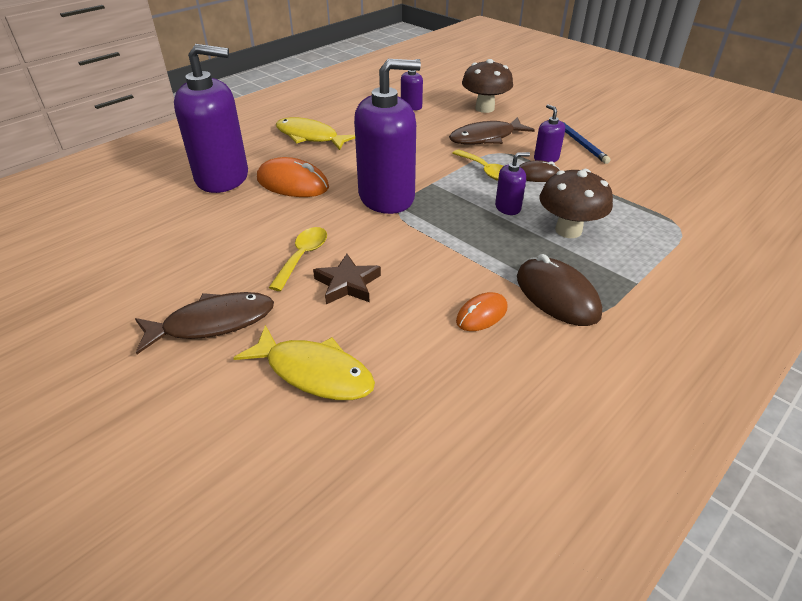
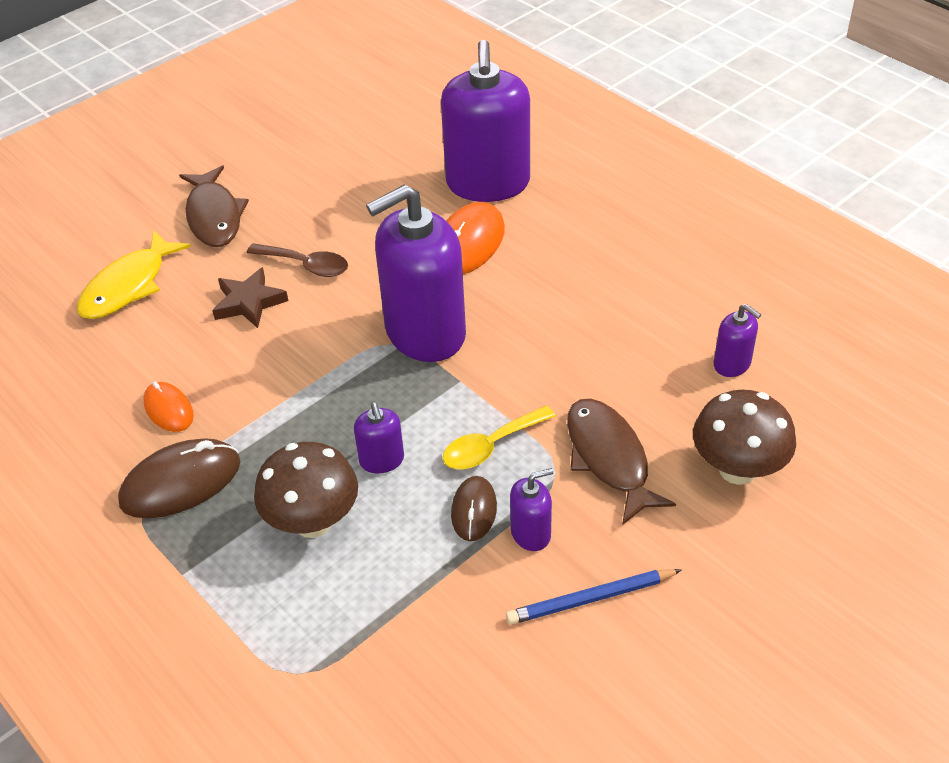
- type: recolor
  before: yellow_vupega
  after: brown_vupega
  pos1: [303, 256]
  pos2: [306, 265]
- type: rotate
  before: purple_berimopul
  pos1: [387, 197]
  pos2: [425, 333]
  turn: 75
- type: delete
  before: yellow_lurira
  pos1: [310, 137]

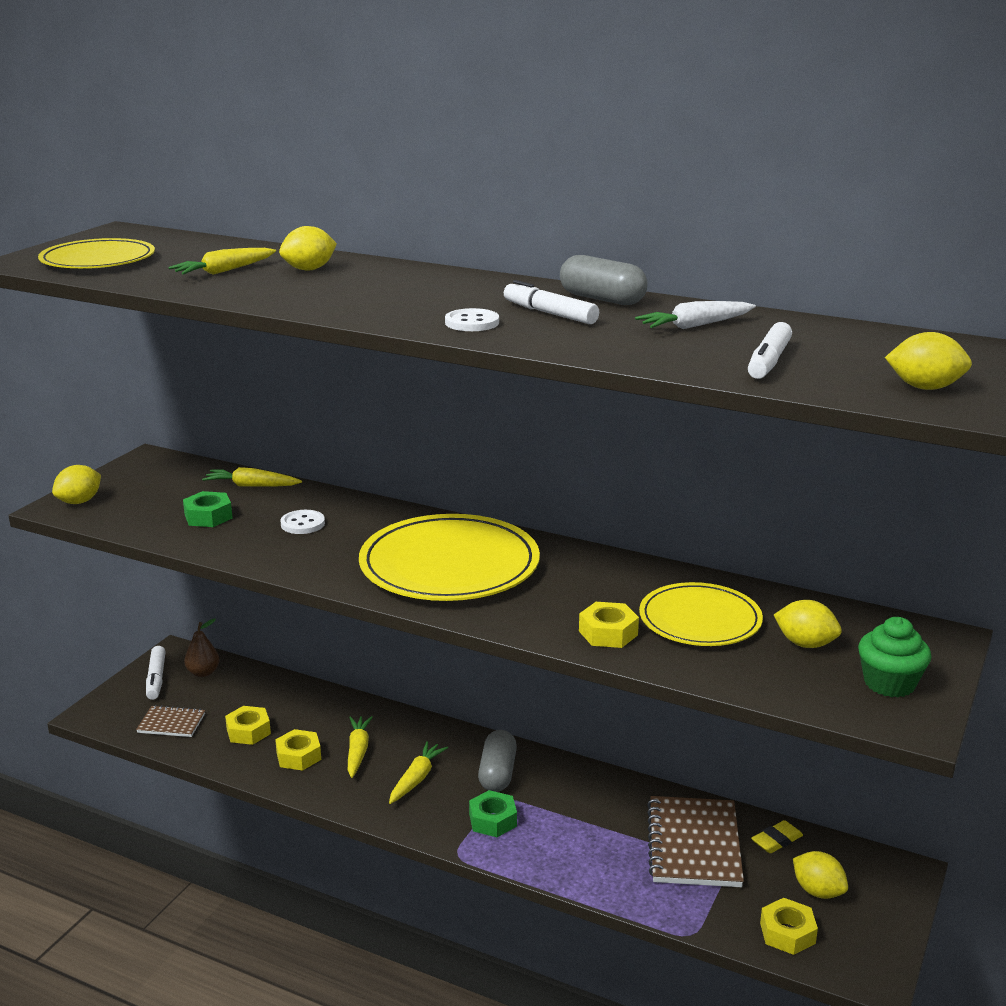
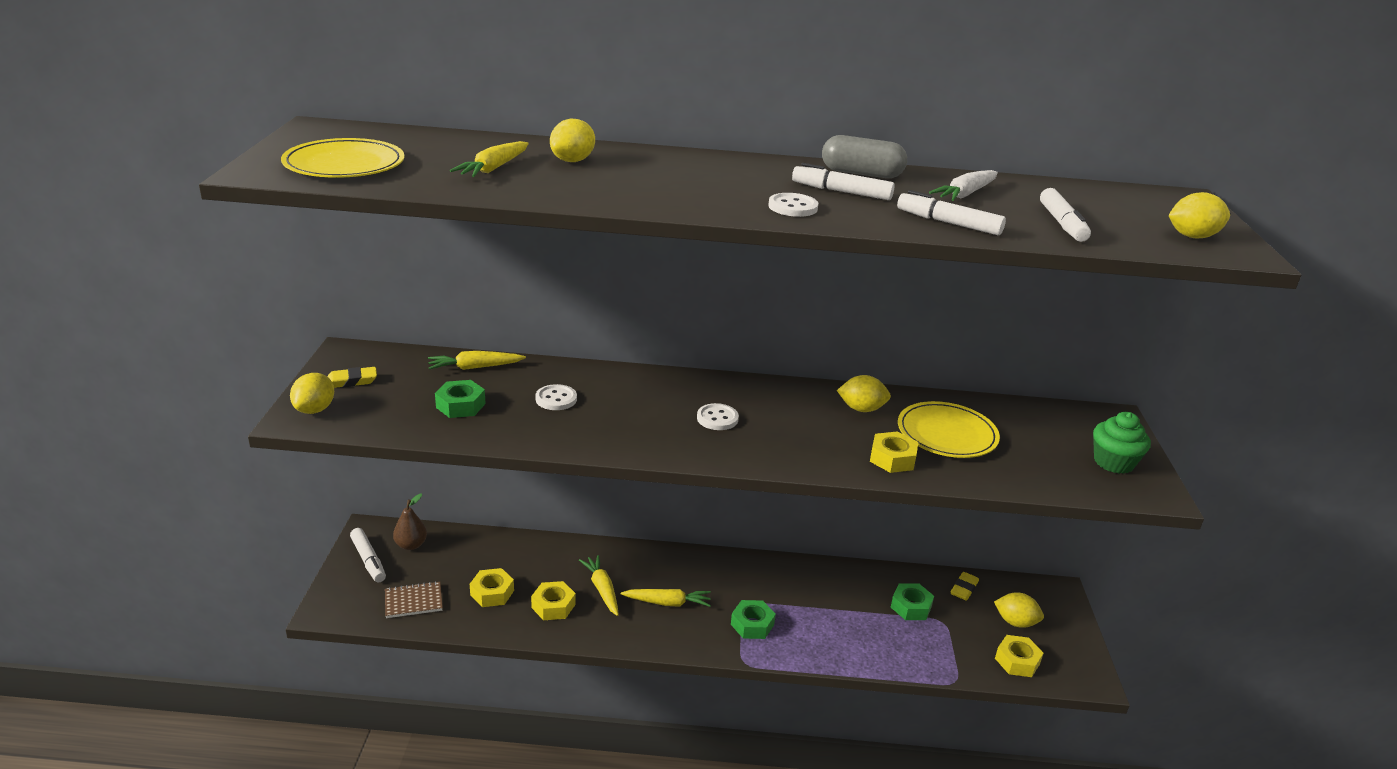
- type: insert
  after: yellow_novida
  pos2: [351, 381]
- type: rotate
  before: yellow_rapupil
  pos1: [416, 779]
  pos2: [667, 603]
  turn: 90
- type: replace
  before: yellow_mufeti
  after: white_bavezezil
  pos1: [449, 565]
  pos2: [717, 418]
- type: move
  before: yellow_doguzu
  pos1: [805, 644]
  pos2: [861, 409]
- type: replace
  before: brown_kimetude
  after: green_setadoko
  pos1: [693, 844]
  pos2: [911, 607]
- type: insert
  after: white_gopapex
  pos2: [948, 223]
- type: delete
  before: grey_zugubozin
  pos1: [497, 773]

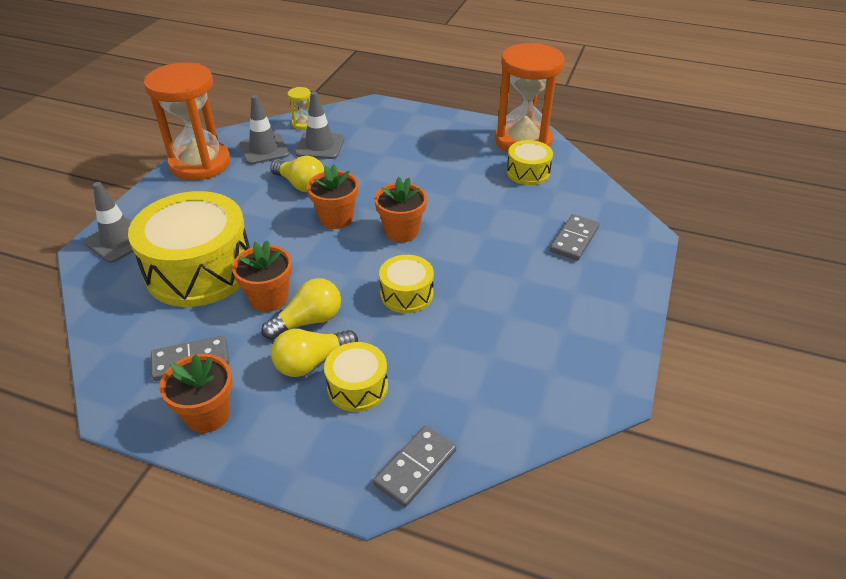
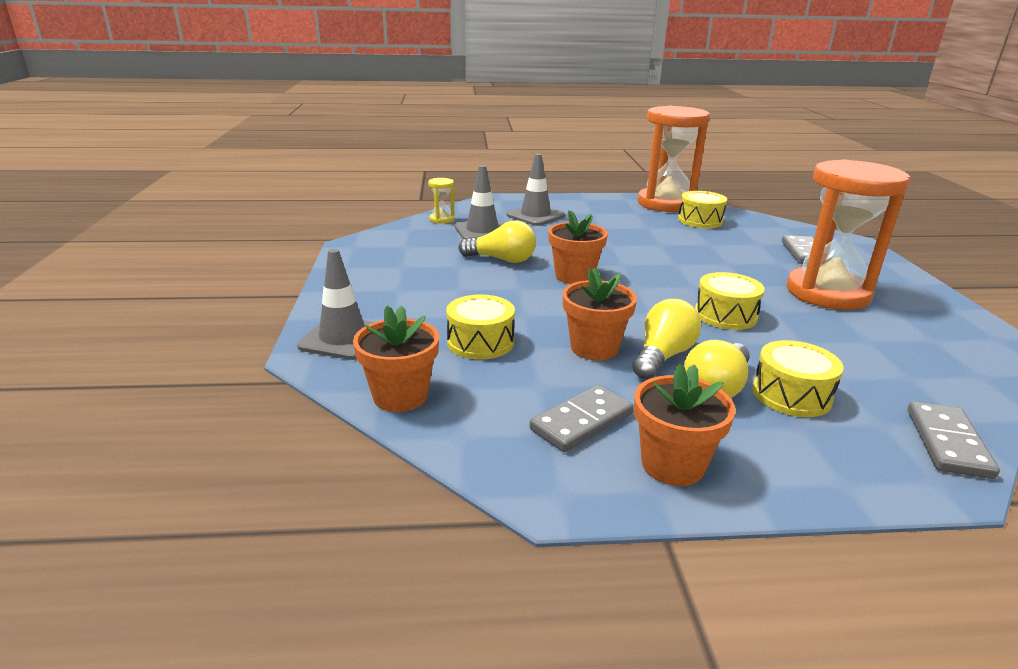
- type: move
  before: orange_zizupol
  pos1: [401, 231]
  pos2: [400, 396]
- type: resize
  before: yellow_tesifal
  pos1: [199, 269]
  pos2: [480, 342]
  scale: 0.49
- type: move
  before: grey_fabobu
  pos1: [264, 149]
  pos2: [535, 215]
- type: move
  before: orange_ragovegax
  pos1: [200, 164]
  pos2: [827, 293]

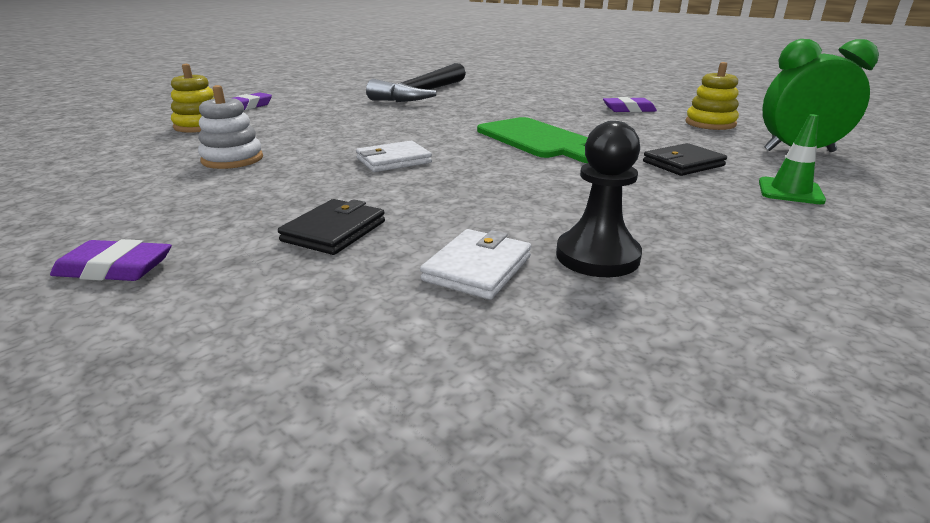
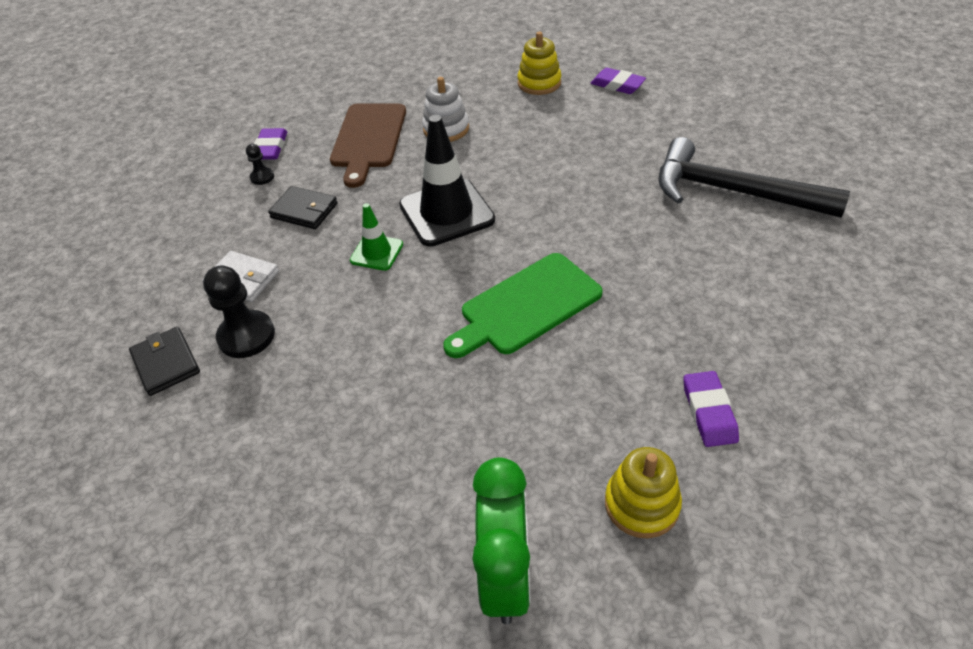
- type: move
  before: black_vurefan
  pos1: [683, 164]
  pos2: [166, 363]
- type: insert
  after: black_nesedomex
  pos2: [262, 177]
- type: insert
  after: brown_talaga
  pos2: [368, 139]
- type: move
  before: green_fabobu
  pos1: [790, 191]
  pos2: [376, 252]
- type: replace
  before: white_vurefan
  after: black_fabobu
  pos1: [394, 161]
  pos2: [446, 212]

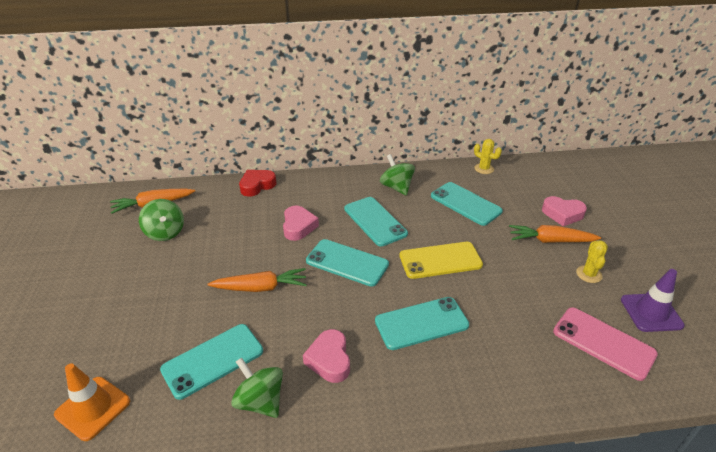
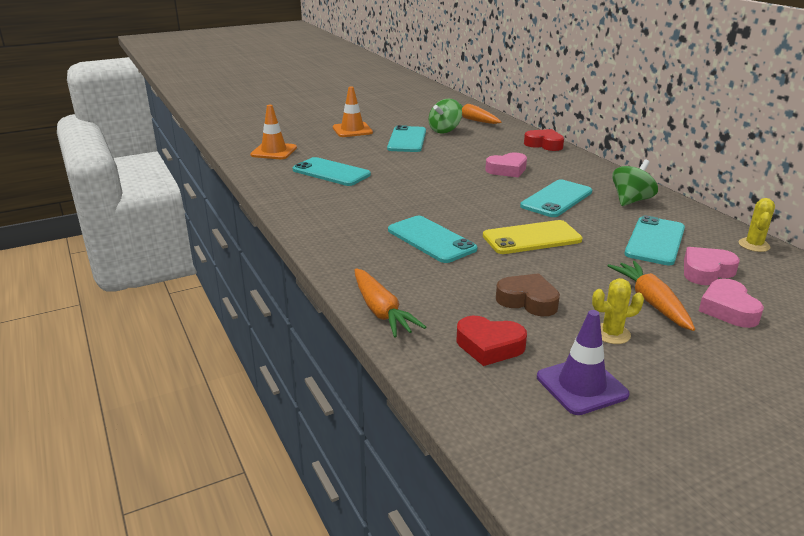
- type: insert
  after: orange_fabobu
  pos2: [352, 130]
- type: move
  before: orange_rapupil
  pos1: [261, 288]
  pos2: [381, 311]
- type: move
  before: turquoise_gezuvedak
  pos1: [347, 263]
  pos2: [407, 140]
- type: replace
  before: pink_gezuvedak
  after: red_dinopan
  pos1: [603, 343]
  pos2: [489, 346]
- type: rotate
  before: yellow_gezuvedak
  pos1: [440, 260]
  pos2: [532, 238]
  turn: -75
- type: insert
  after: brown_dinopan
  pos2: [528, 301]
- type: move
  before: pink_dinopan
  pos1: [329, 360]
  pos2: [706, 271]
- type: delete
  before: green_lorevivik
  pos1: [260, 401]

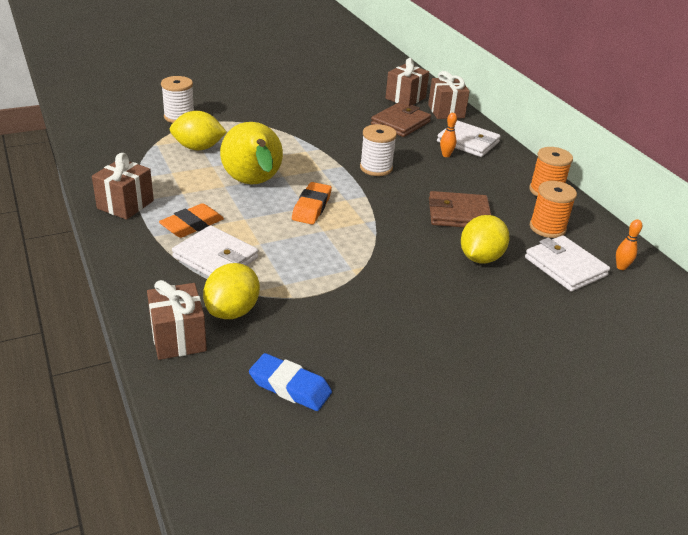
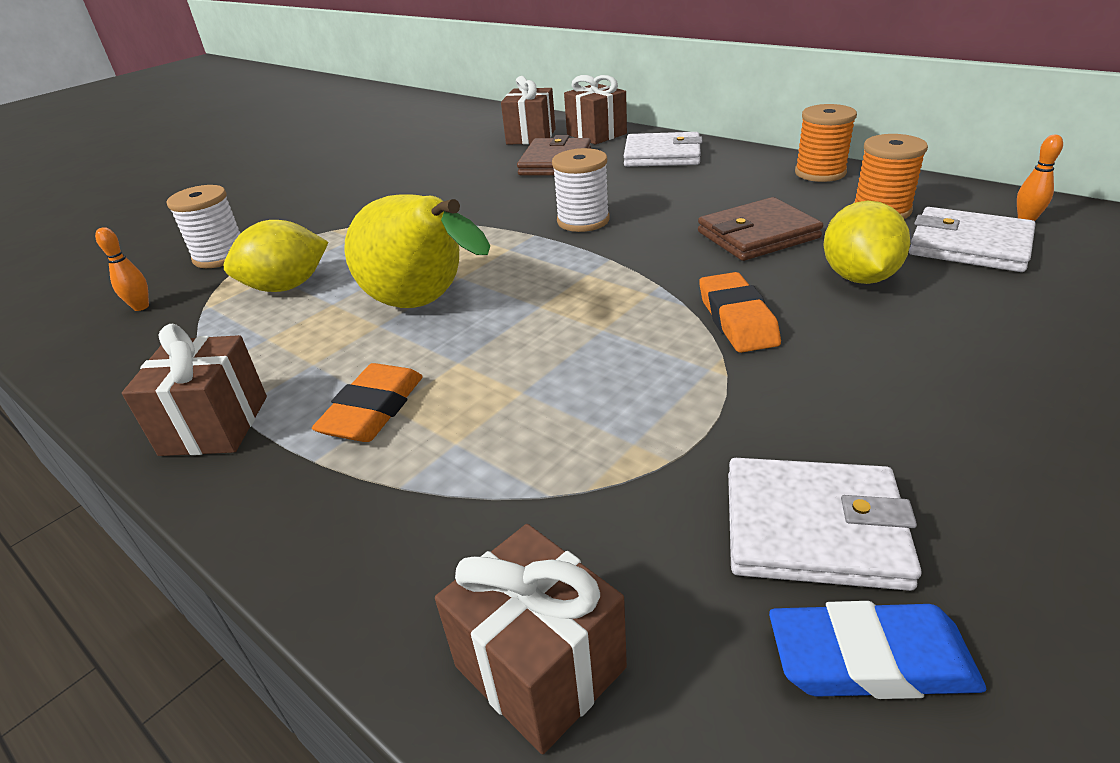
- type: move
  before: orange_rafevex
  pos1: [446, 155]
  pos2: [141, 307]
- type: move
  before: orange_novida
  pos1: [312, 207]
  pos2: [737, 319]
- type: move
  before: white_vurefan
  pos1: [215, 257]
  pos2: [813, 528]
- type: delete
  before: yellow_doguzu
  pos1: [232, 311]

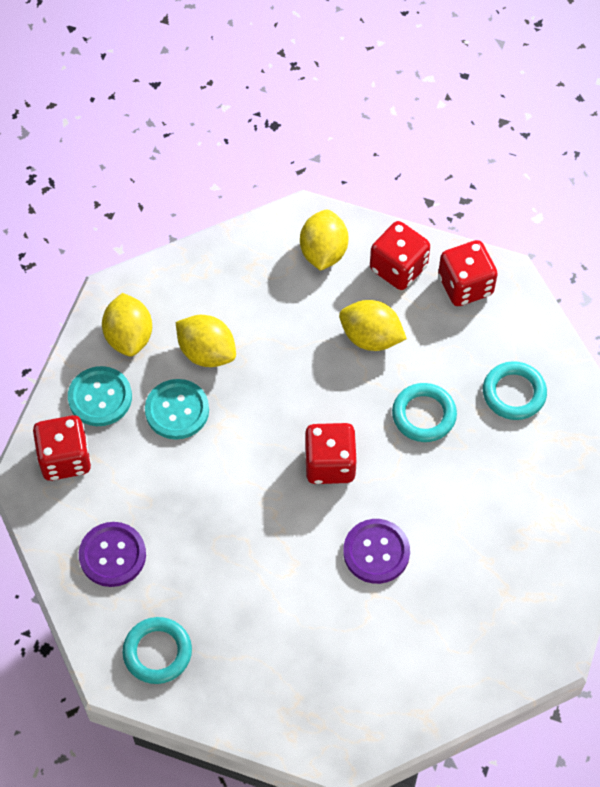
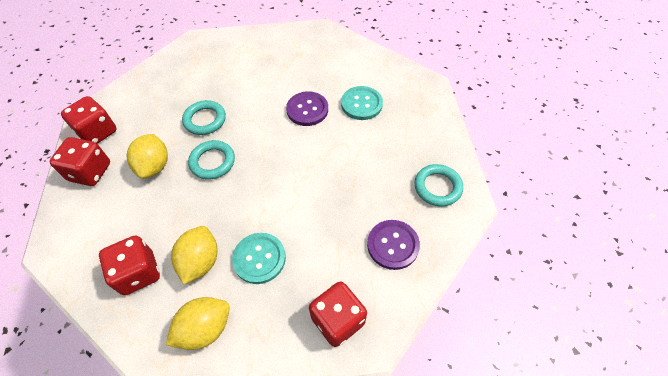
- type: move
  before: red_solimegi
  pos1: [330, 464]
  pos2: [138, 273]
- type: move
  before: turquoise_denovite
  pos1: [514, 393]
  pos2: [212, 162]
- type: move
  before: turquoise_bavezezil
  pos1: [100, 397]
  pos2: [361, 104]
- type: delete
  before: yellow_doguzu
  pos1: [323, 252]

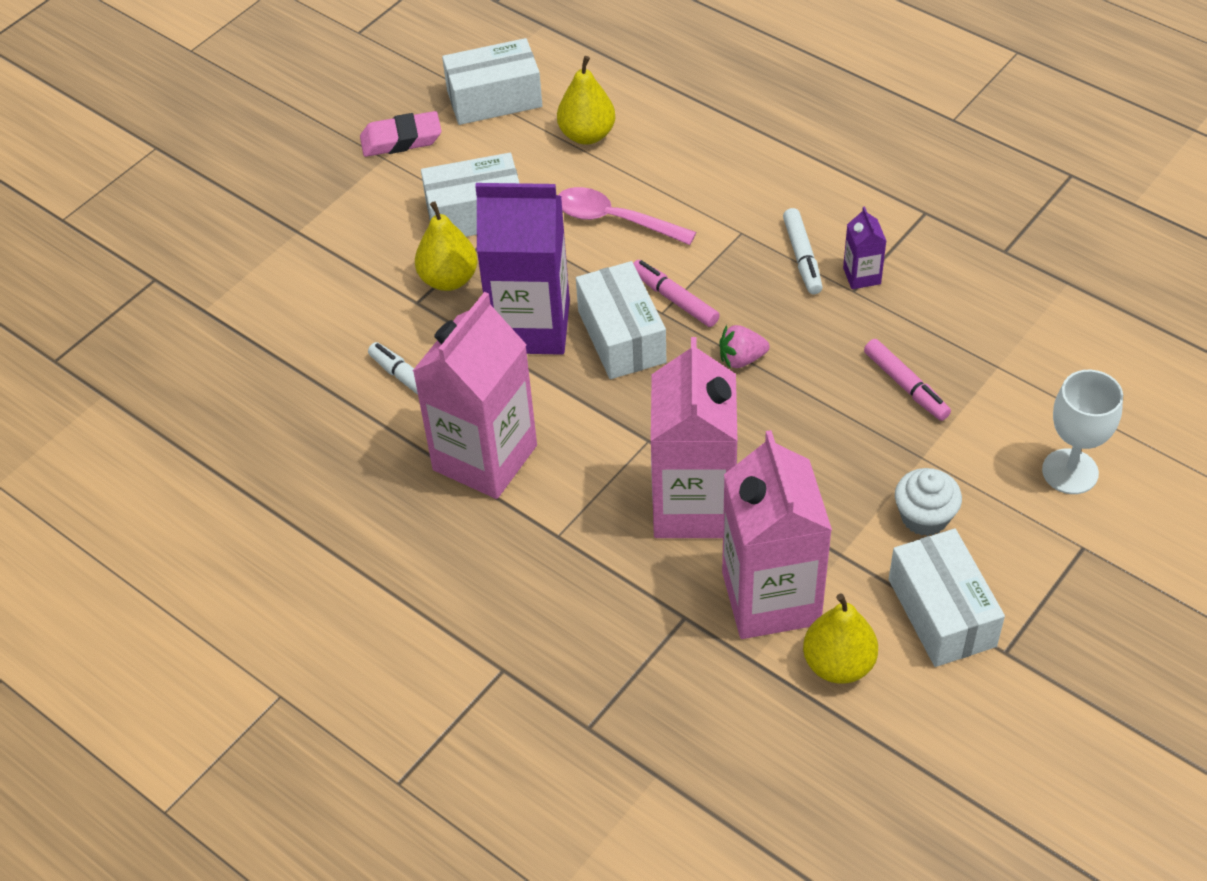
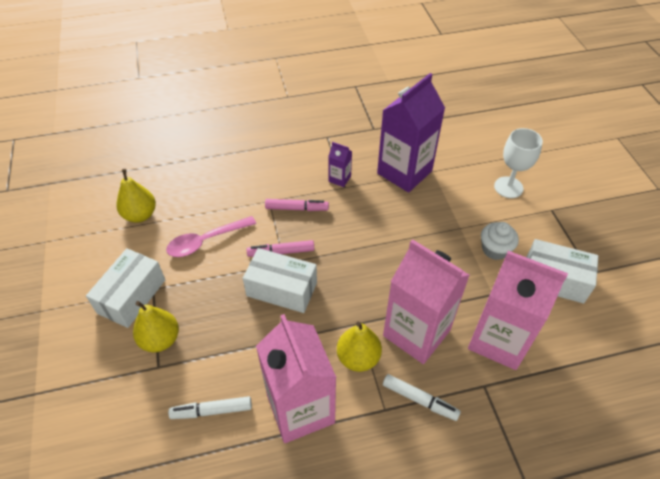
- type: move
  before: pink_gopapex
  pos1: [905, 385]
  pos2: [296, 208]
- type: move
  before: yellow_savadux
  pos1: [838, 664]
  pos2: [358, 358]
- type: move
  before: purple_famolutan
  pos1: [530, 326]
  pos2: [404, 172]
- type: move
  before: white_gopapex
  pos1: [802, 257]
  pos2: [419, 400]
- type: delete
  before: pink_novida
  pos1: [401, 140]
- type: delete
  before: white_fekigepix
  pos1: [494, 99]
- type: delete
  before: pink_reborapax
  pos1: [741, 359]

